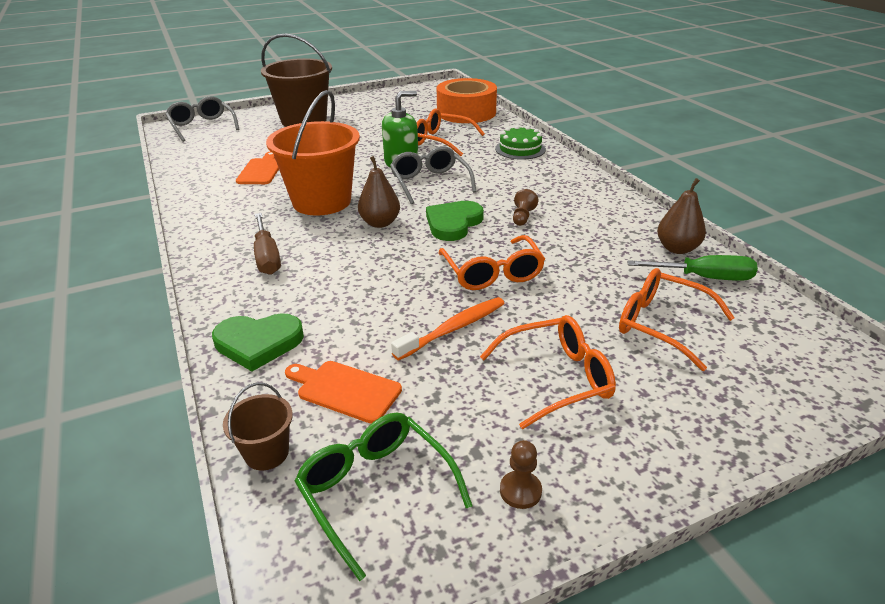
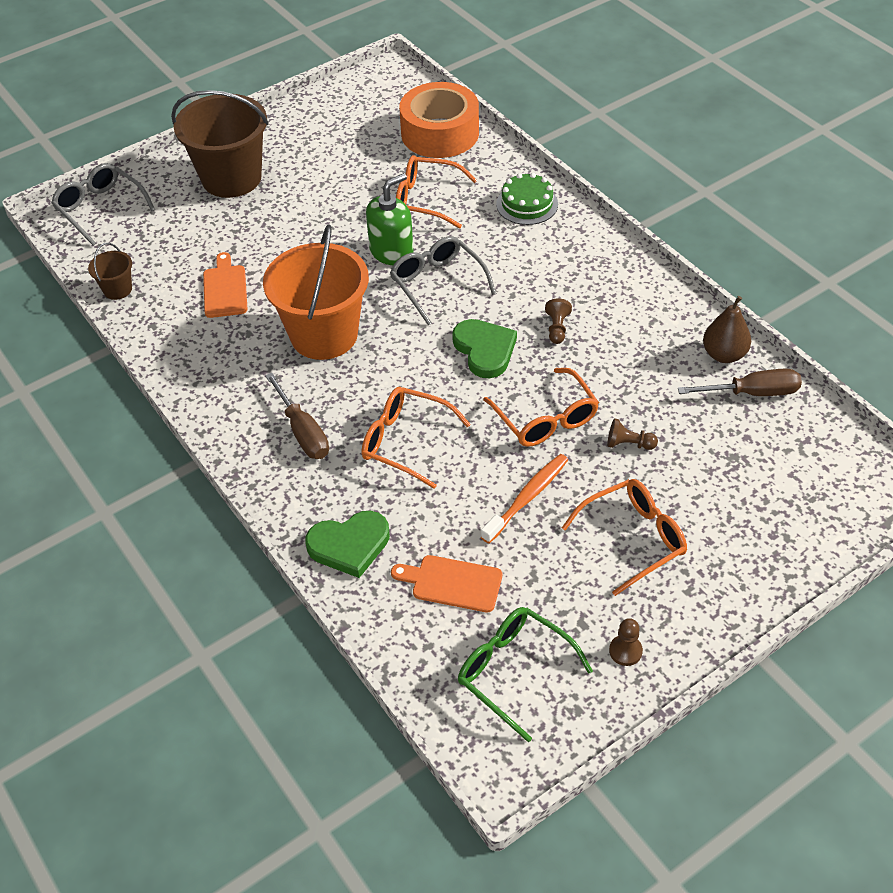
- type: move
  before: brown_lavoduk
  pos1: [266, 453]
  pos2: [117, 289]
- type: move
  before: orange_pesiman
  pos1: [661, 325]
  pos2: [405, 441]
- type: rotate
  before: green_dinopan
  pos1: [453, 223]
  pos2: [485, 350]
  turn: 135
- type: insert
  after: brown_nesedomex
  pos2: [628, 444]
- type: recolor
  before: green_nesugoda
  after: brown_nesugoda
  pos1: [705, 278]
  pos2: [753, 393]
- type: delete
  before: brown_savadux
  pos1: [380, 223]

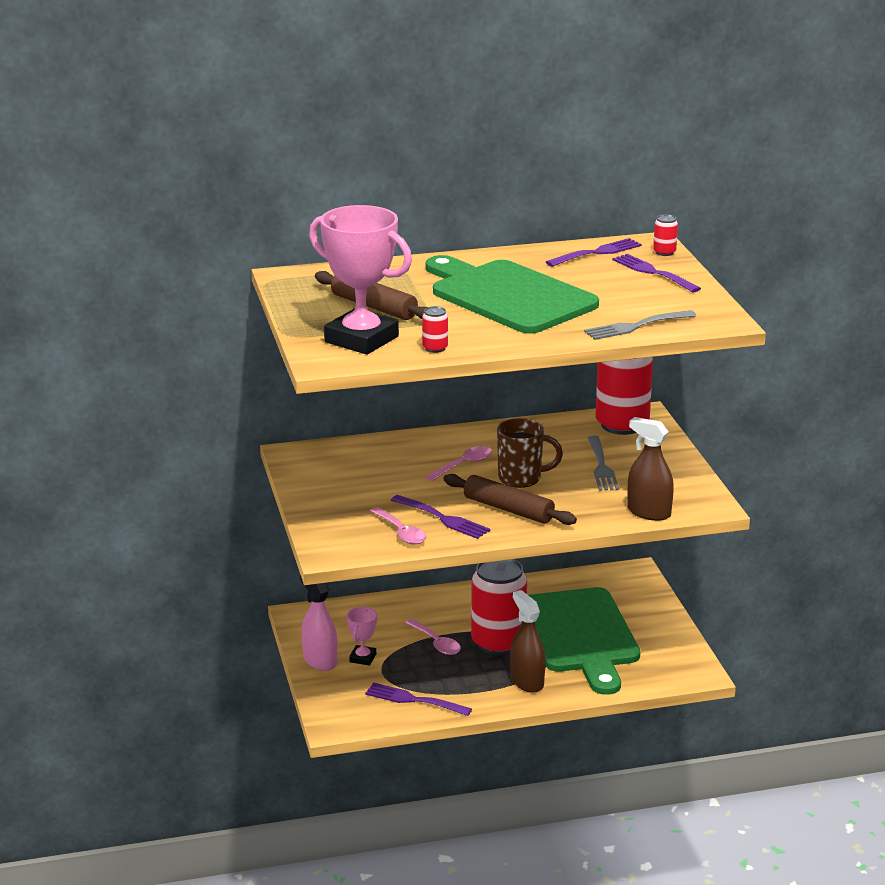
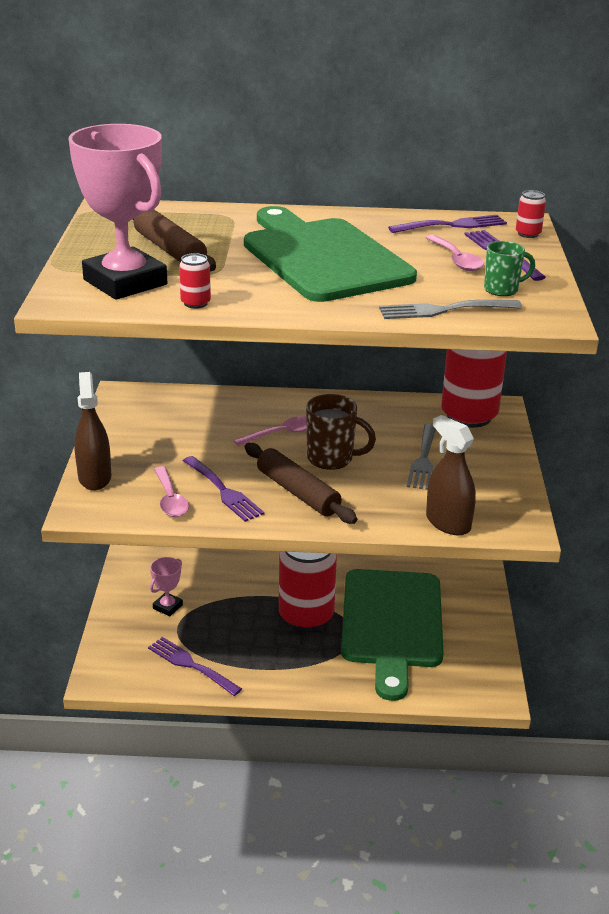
- type: move
  before: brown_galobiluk
  pos1: [527, 681]
  pos2: [94, 477]
- type: move
  before: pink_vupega
  pos1: [436, 643]
  pos2: [456, 260]
- type: insert
  after: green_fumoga
  pos2: [502, 289]
- type: delete
  before: pink_galobiluk
  pos1: [320, 661]

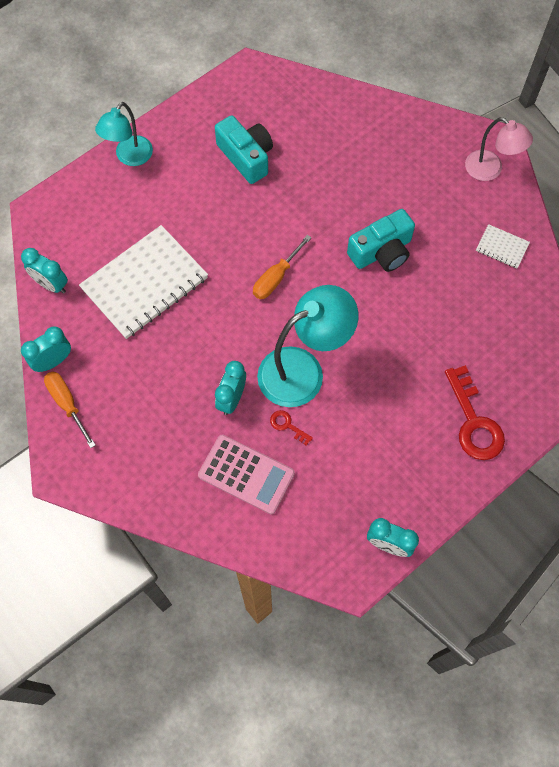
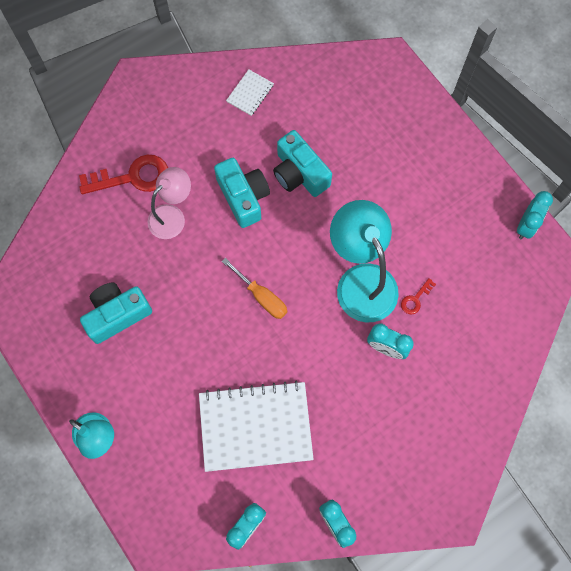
- type: move
  before: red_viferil
  pos1: [473, 421]
  pos2: [132, 177]
- type: move
  before: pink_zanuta
  pos1: [490, 170]
  pos2: [172, 216]
- type: rotate
  before: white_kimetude
  pos1: [145, 283]
  pos2: [255, 426]
  turn: -60
- type: insert
  after: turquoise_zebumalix
  pos2: [299, 173]
- type: delete
  before: orange_nesugoda
  pos1: [67, 404]
- type: delete
  before: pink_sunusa
  pos1: [246, 474]

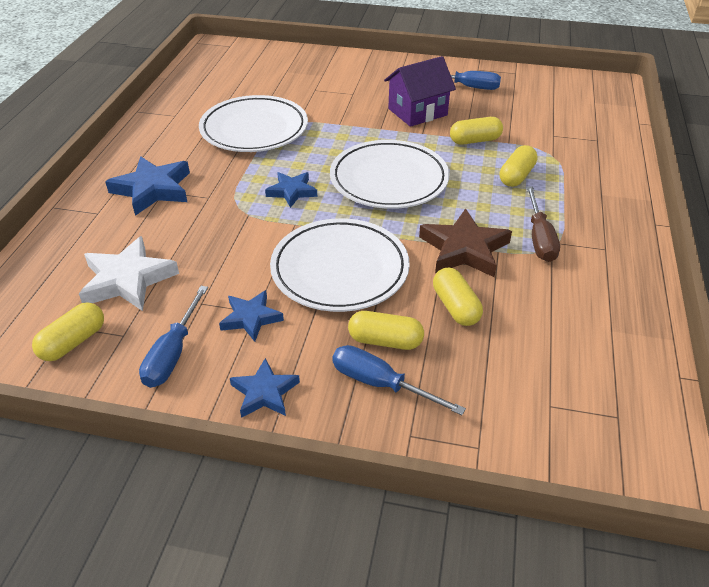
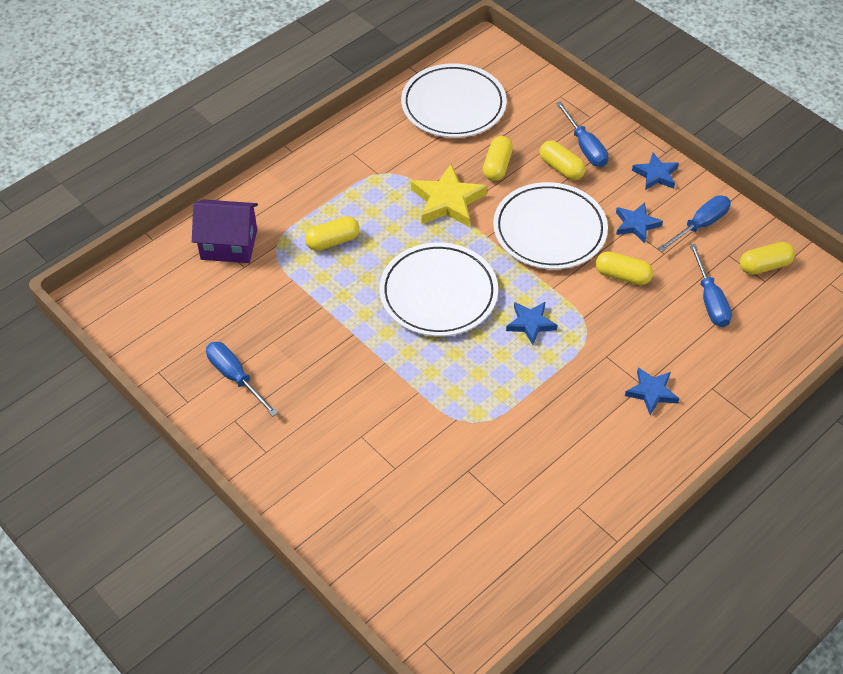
- type: move
  before: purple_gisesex
  pos1: [417, 112]
  pos2: [229, 244]
- type: move
  before: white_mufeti
  pos1: [254, 129]
  pos2: [453, 105]
- type: recolor
  before: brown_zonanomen
  after: yellow_zonanomen
  pos1: [464, 249]
  pos2: [447, 201]
- type: move
  before: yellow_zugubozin
  pos1: [475, 140]
  pos2: [622, 276]
- type: resize
  before: blue_zonanomen
  pos1: [153, 189]
  pos2: [651, 392]
  scale: 0.62
- type: replace
  before: white_zonanomen
  after: blue_nesugoda
  pos1: [127, 280]
  pos2: [710, 300]
- type: delete
  before: brown_nesugoda
  pos1: [539, 238]

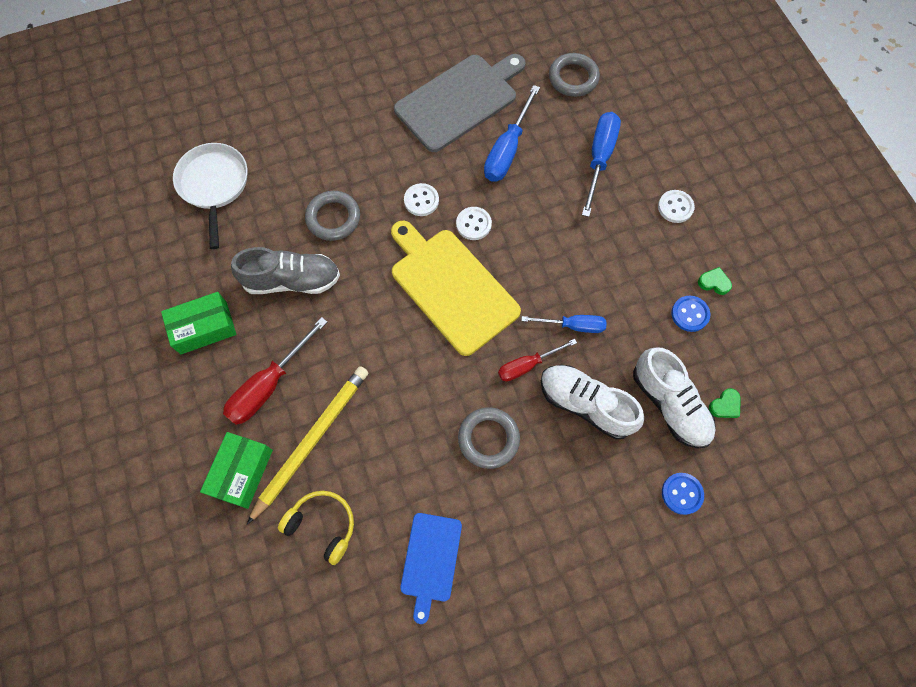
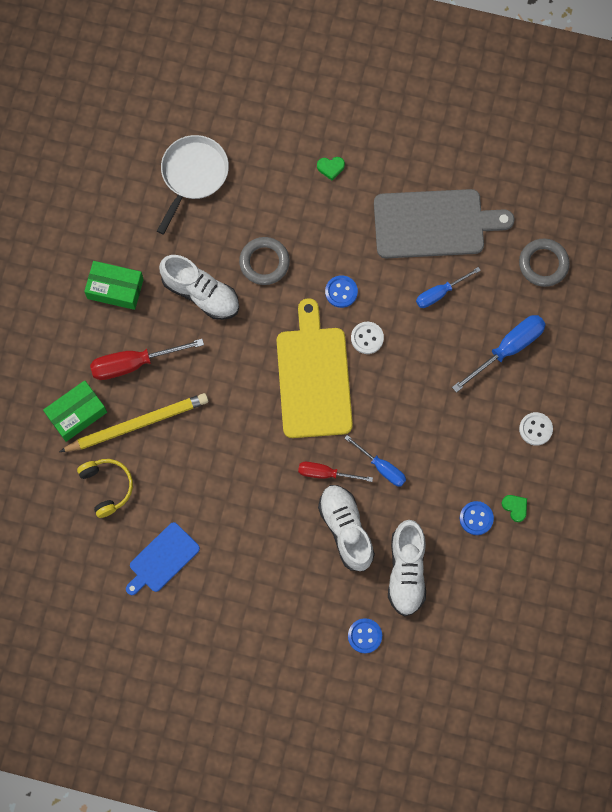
- type: recolor
  before: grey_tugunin
  after: white_tugunin
  pos1: [292, 280]
  pos2: [201, 294]
- type: move
  before: green_dinopan
  pos1: [725, 405]
  pos2: [330, 168]
- type: recolor
  before: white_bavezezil
  after: blue_bavezezil
  pos1: [421, 200]
  pos2: [341, 292]
- type: resize
  before: blue_nesugoda
  pos1: [507, 150]
  pos2: [440, 293]
  scale: 0.64
- type: delete
  before: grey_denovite
  pos1: [488, 439]

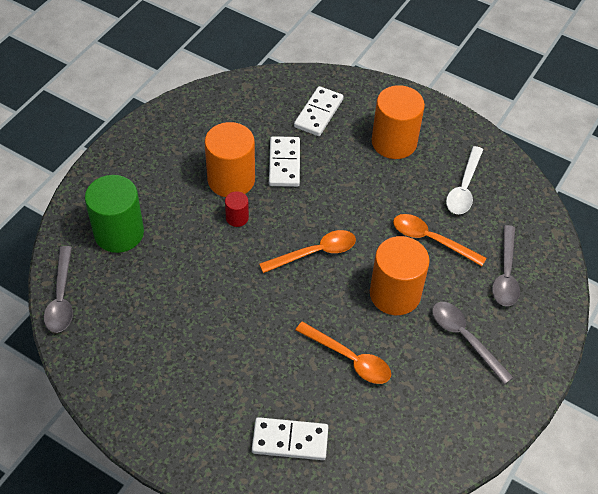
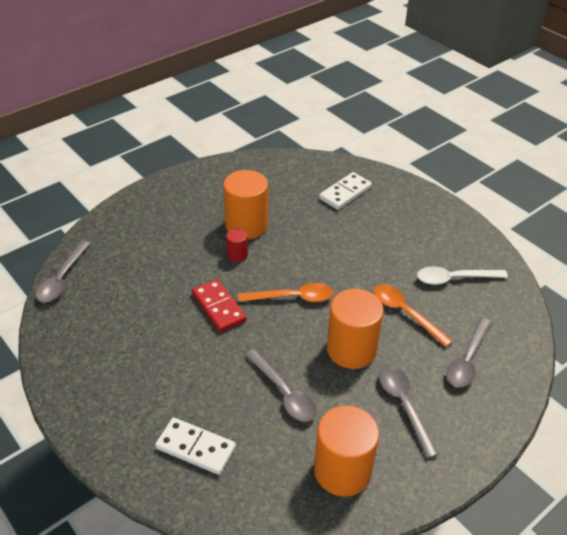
- type: insert
  after: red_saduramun
  pos2: [218, 307]
- type: recolor
  before: orange_vupega
  after: grey_vupega
  pos1: [349, 358]
  pos2: [284, 393]
- type: move
  before: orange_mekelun
  pos1: [394, 142]
  pos2: [342, 470]
- type: rotate
  before: white_vupega
  pos1: [464, 188]
  pos2: [454, 278]
  turn: 45
- type: delete
  before: green_mekelun
  pos1: [119, 233]
- type: delete
  before: white_saduramun
  pos1: [284, 163]

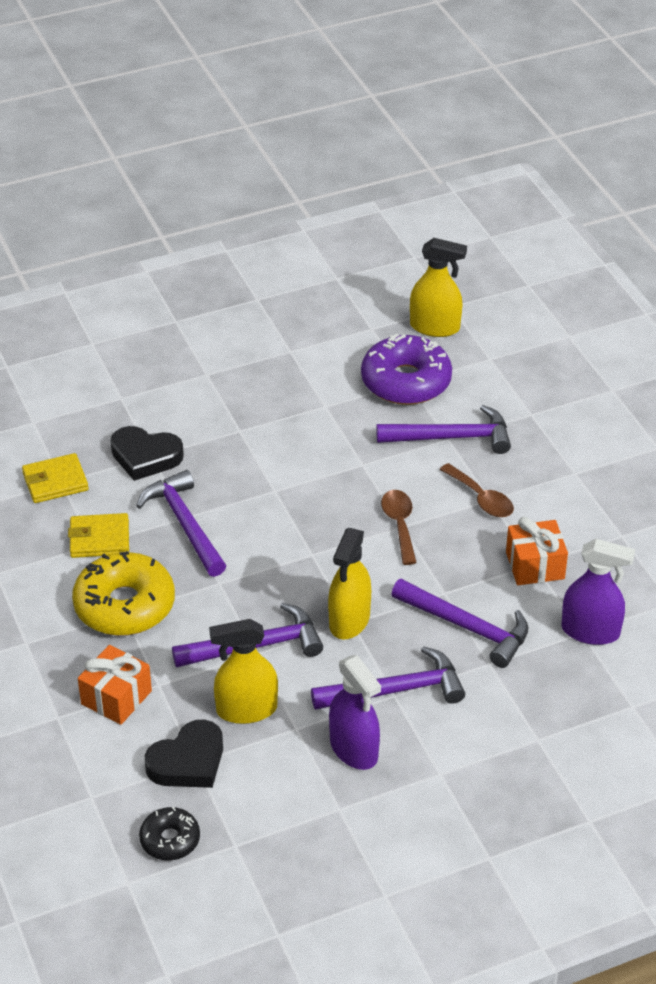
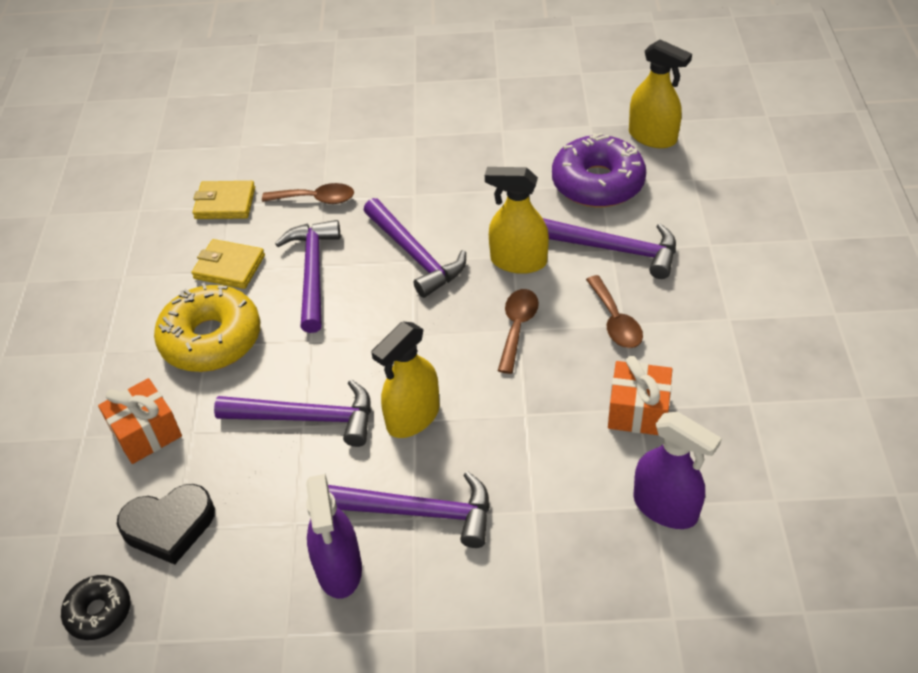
- type: replace
  before: black_dinopan
  after: brown_vupega
  pos1: [145, 457]
  pos2: [316, 199]
- type: move
  before: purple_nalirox
  pos1: [467, 627]
  pos2: [415, 255]
- type: move
  before: yellow_galobiluk
  pos1: [246, 709]
  pos2: [518, 261]

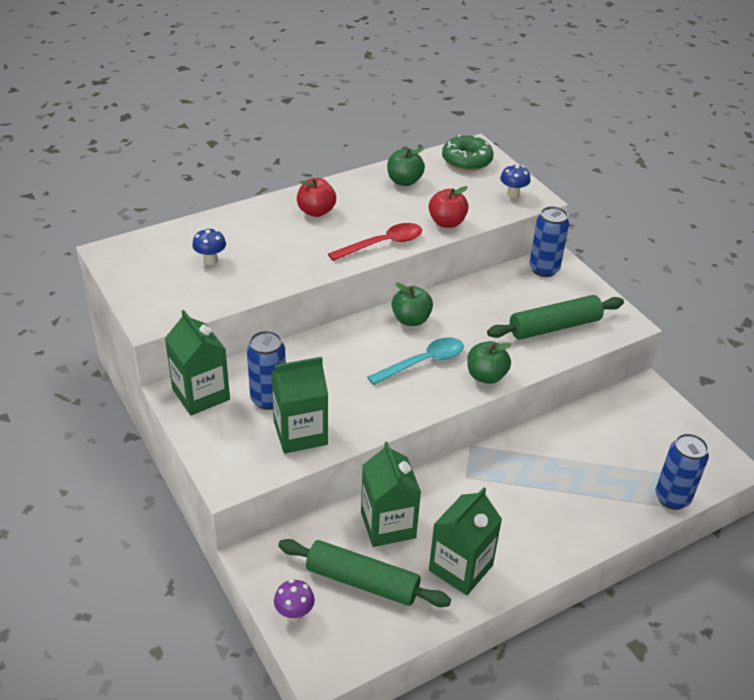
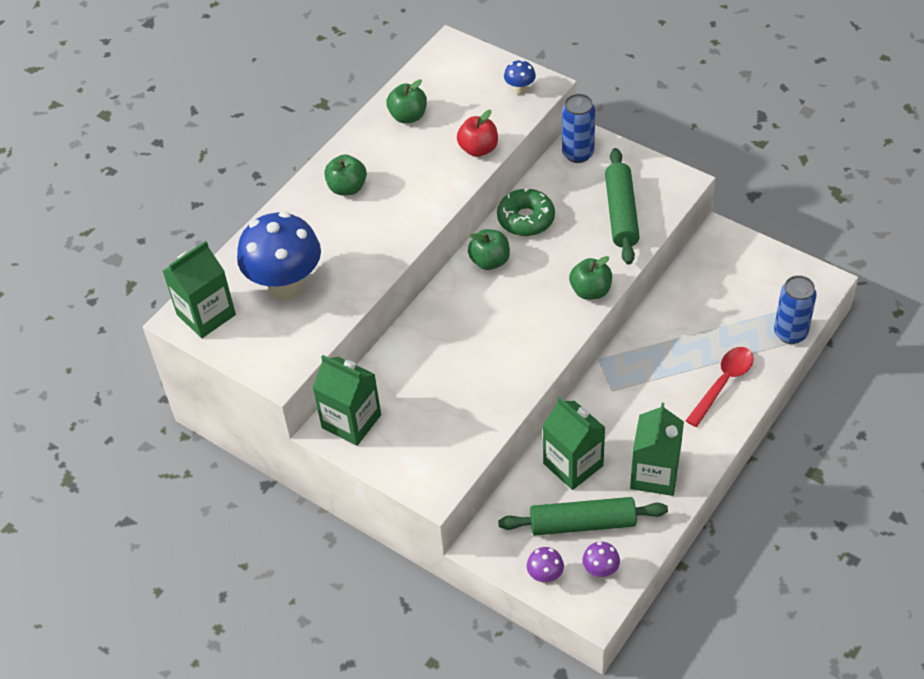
- type: move
  before: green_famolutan
  pos1: [300, 433]
  pos2: [206, 314]
- type: resize
  before: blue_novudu
  pos1: [210, 260]
  pos2: [286, 286]
  scale: 2.36
- type: recolor
  before: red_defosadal
  after: green_defosadal
  pos1: [316, 211]
  pos2: [347, 188]
- type: move
  before: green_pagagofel
  pos1: [466, 160]
  pos2: [526, 219]
- type: insert
  after: purple_novudu
  pos2: [600, 571]
- type: rotate
  before: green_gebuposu
  pos1: [554, 326]
  pos2: [621, 213]
  turn: -45
- type: move
  before: red_vupega
  pos1: [383, 244]
  pos2: [723, 383]
- type: delete
  before: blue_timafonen
  pos1: [268, 399]
- type: delete
  before: turquoise_vupega
  pos1: [423, 362]

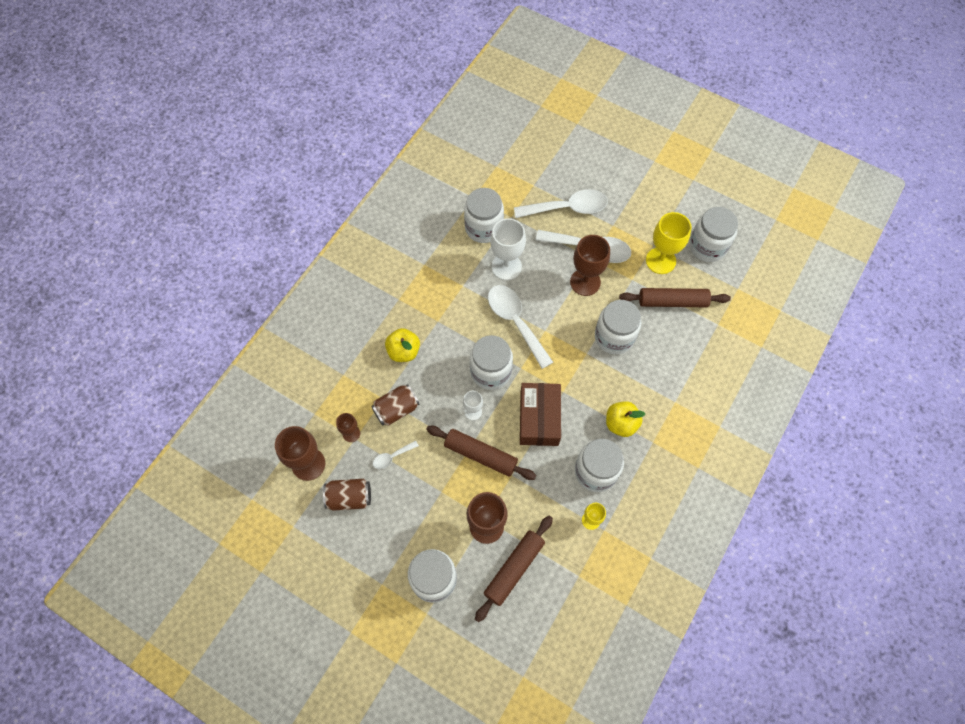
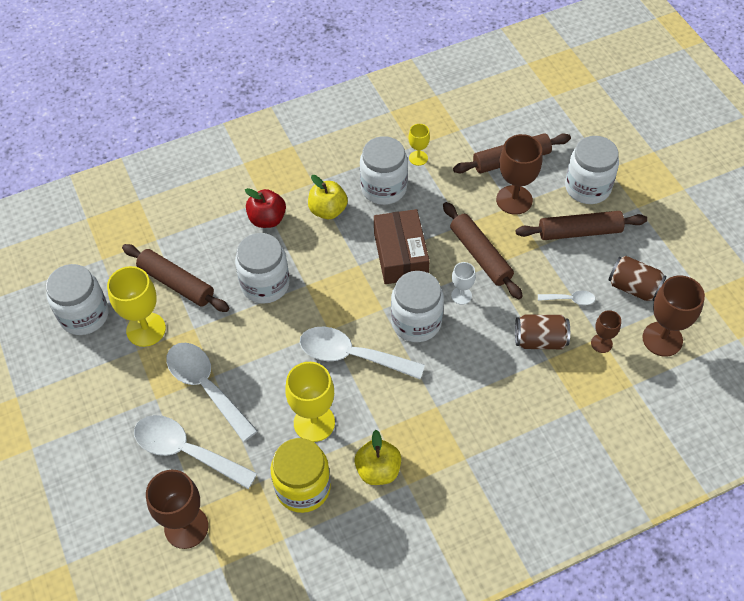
- type: move
  before: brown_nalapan
  pos1: [585, 282]
  pos2: [186, 527]
- type: insert
  after: red_defosadal
  pos2: [267, 219]
- type: recolor
  before: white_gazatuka
  after: yellow_gazatuka
  pos1: [483, 228]
  pos2: [303, 487]
- type: recolor
  before: white_nalapan
  after: yellow_nalapan
  pos1: [506, 266]
  pos2: [314, 423]
- type: rotate
  before: white_vupega
  pos1: [516, 322]
  pos2: [352, 356]
  turn: 105
- type: move
  before: yellow_defosadal
  pos1: [403, 351]
  pos2: [378, 470]
- type: rotate
  before: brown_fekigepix
  pos1: [539, 418]
  pos2: [400, 255]
  turn: -45
- type: insert
  after: brown_gebuposu
  pos2: [579, 232]

